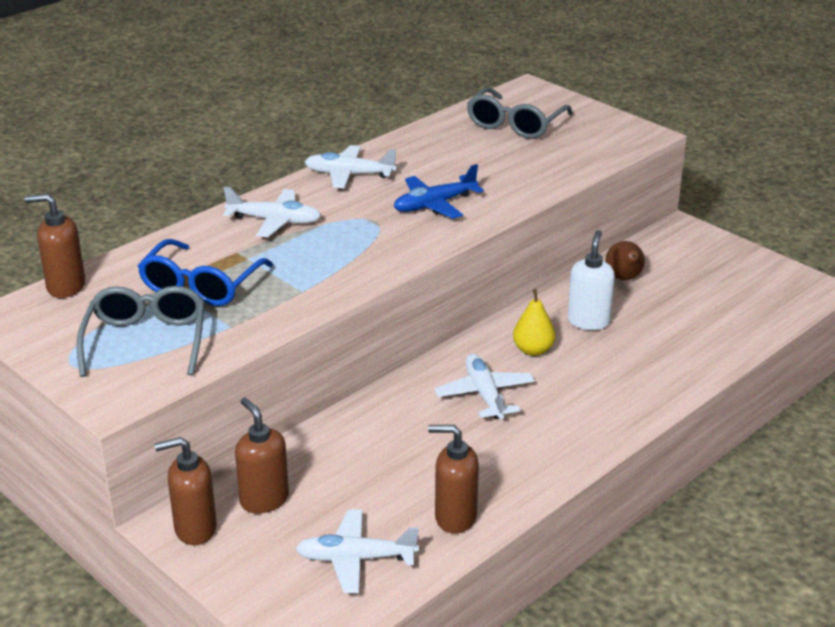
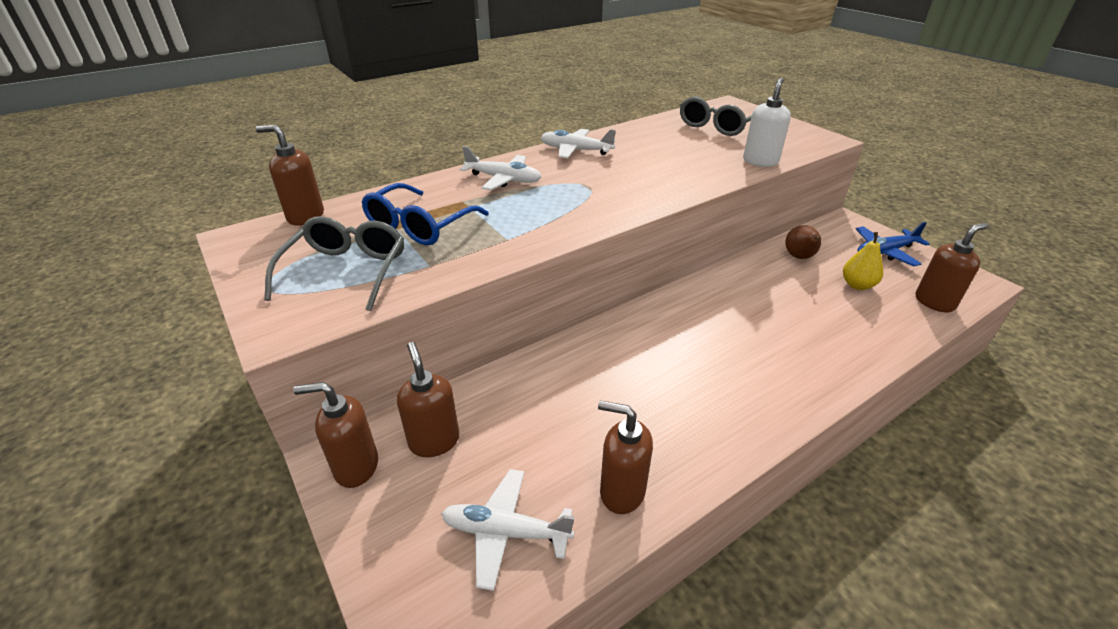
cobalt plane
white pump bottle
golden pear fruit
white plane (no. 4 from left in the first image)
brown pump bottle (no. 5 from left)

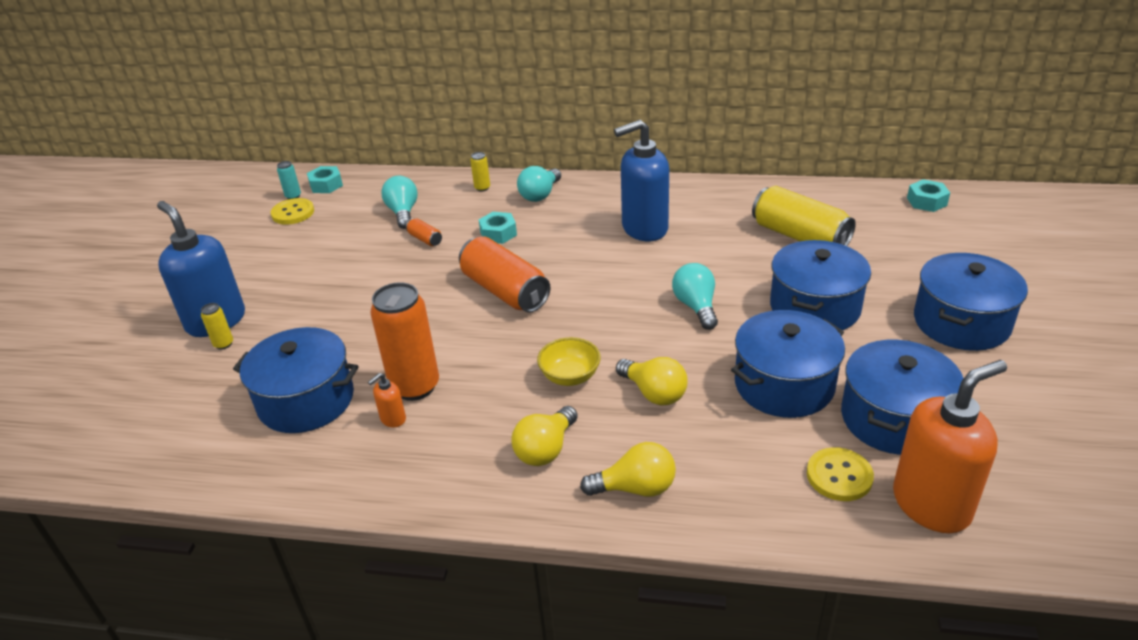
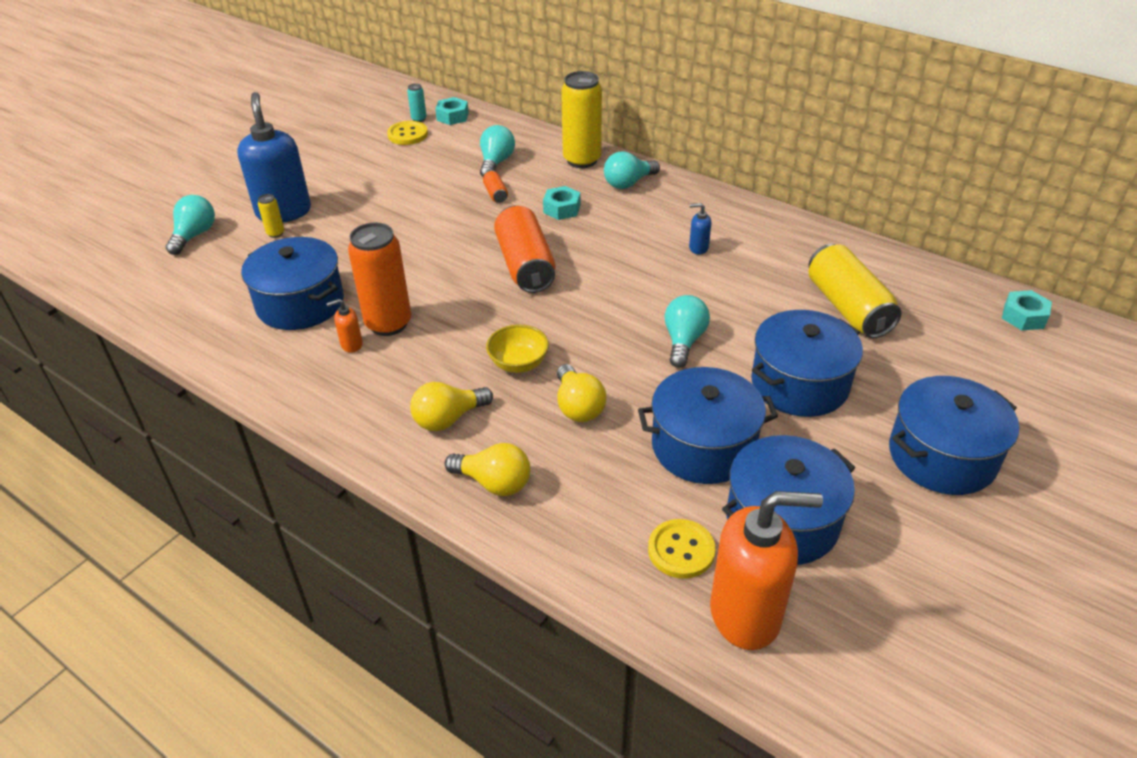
cobalt pump bottle (no. 2 from left)
golden soda can (no. 2 from left)
turquoise bulb (no. 1 from left)

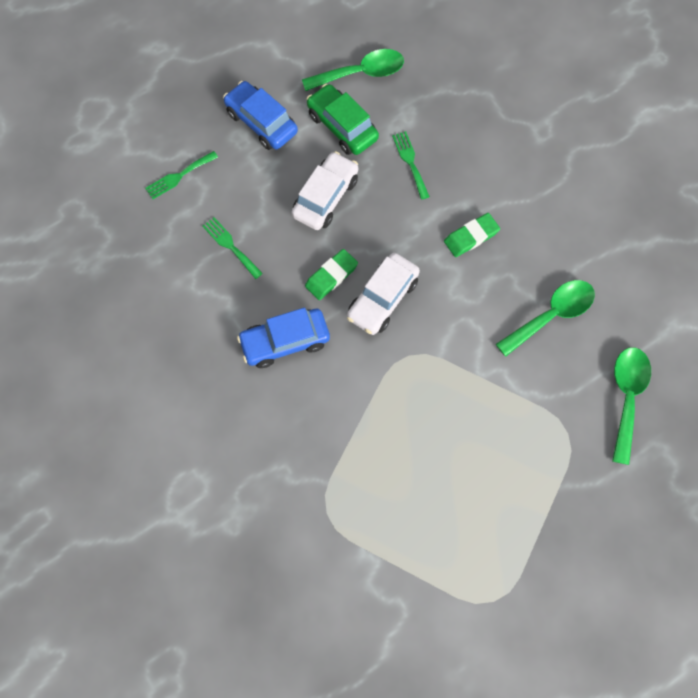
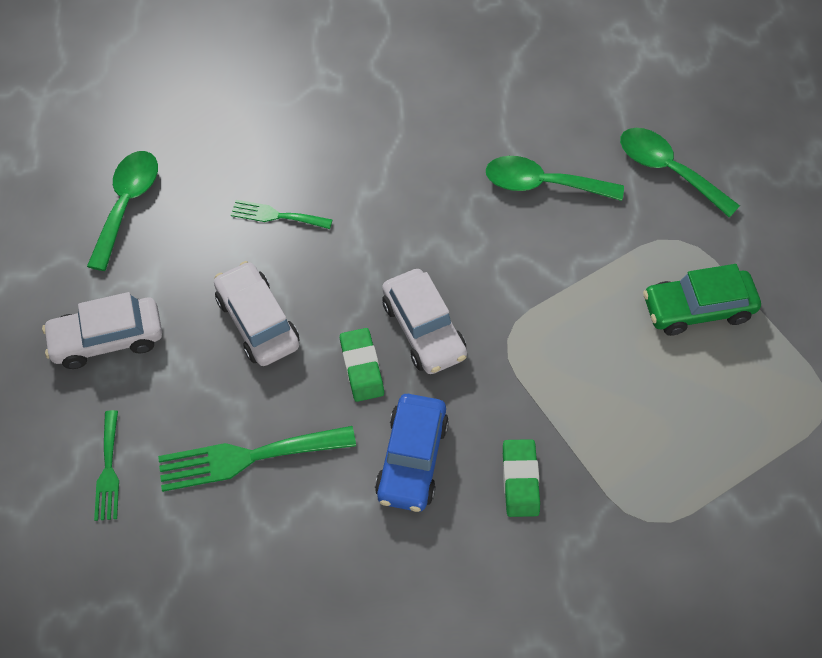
white car (no. 1 from left)
leaf-green car
leaf-green eraser (no. 2 from left)
leaf-green dinner fork (no. 2 from left)
leaf-green spoon (no. 2 from left)

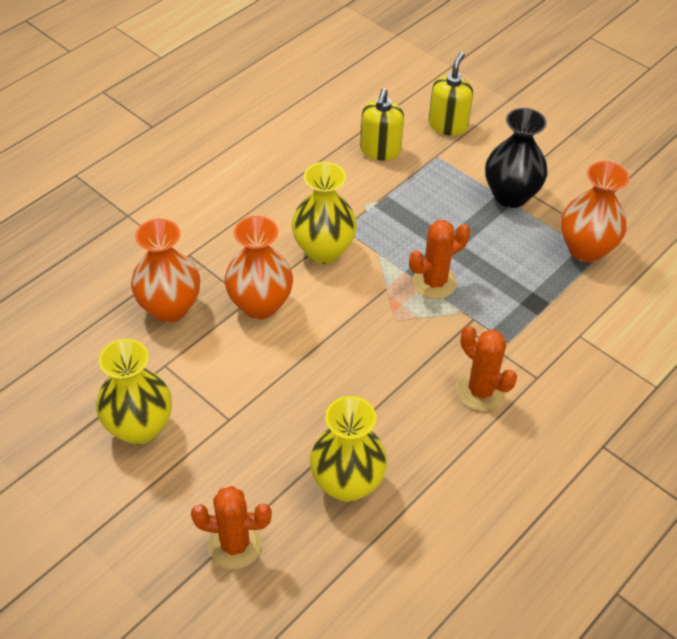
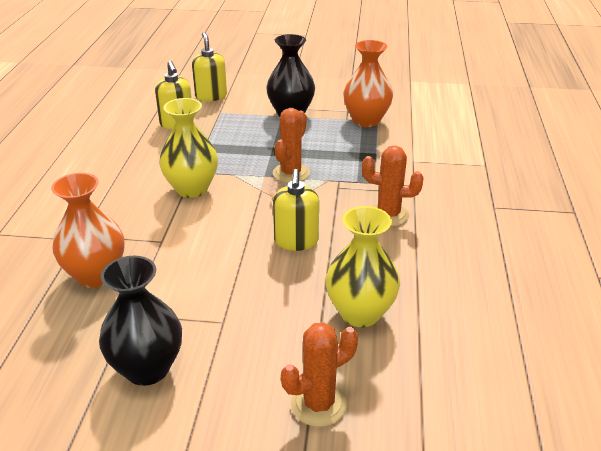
orange vase (no. 2 from left in the first image)
ebony vase (no. 1 from left)
golden pump bottle (no. 3 from left)

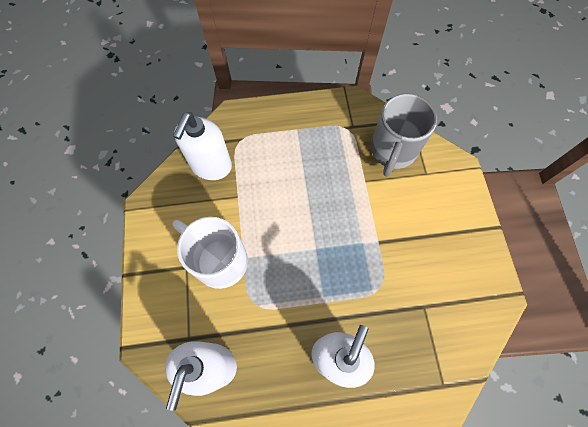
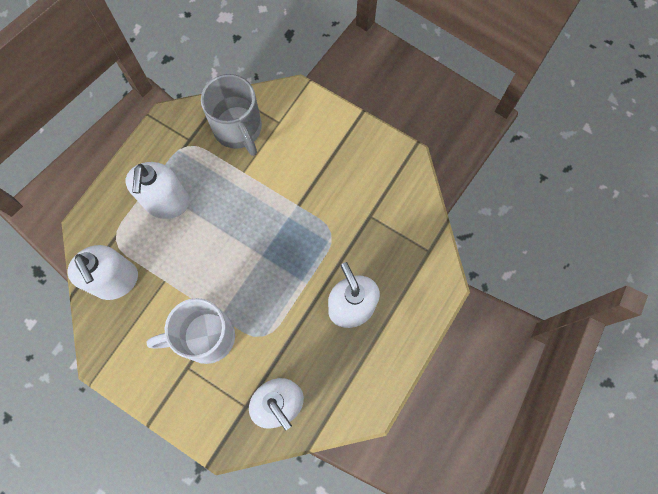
white pump bottle (no. 2 from left)

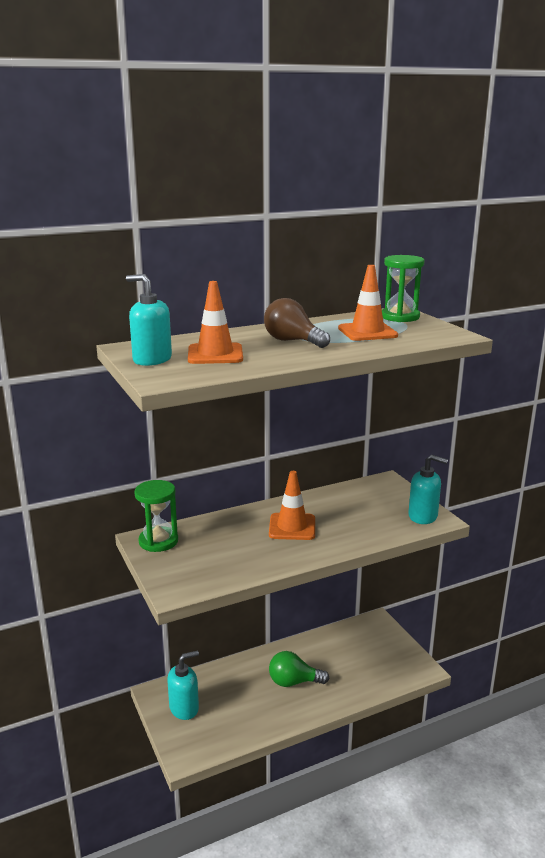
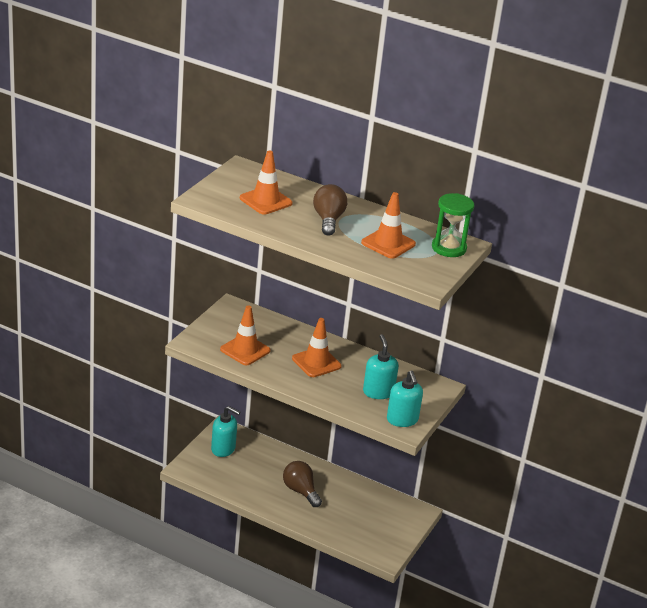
turquoise pump bottle (no. 2 from left)
leaf-green sand timer (no. 1 from left in the first image)
brown bulb (no. 1 from left)
orange traffic cone (no. 1 from left)

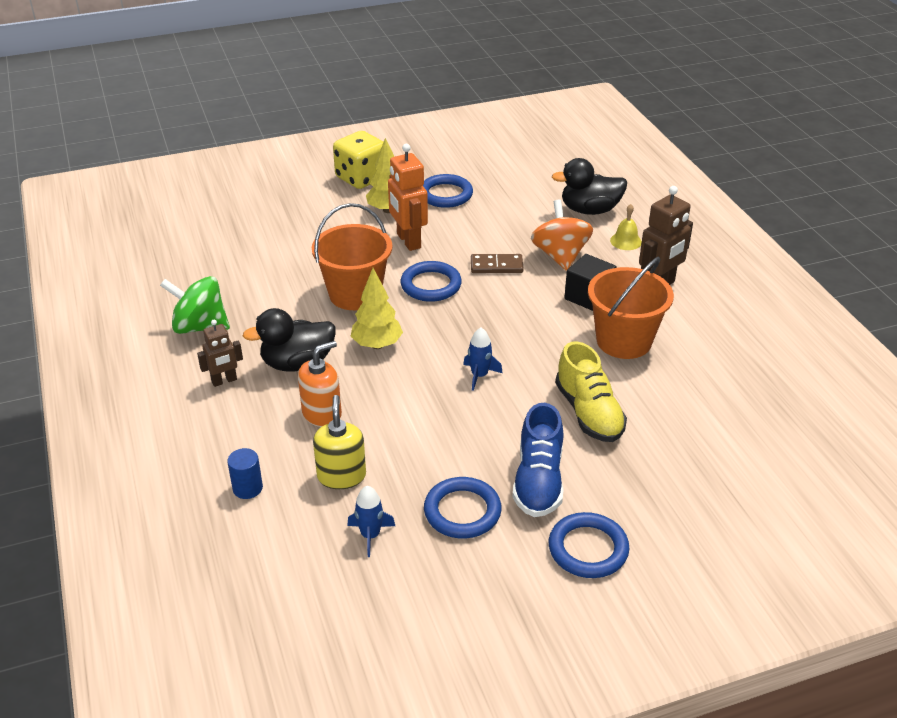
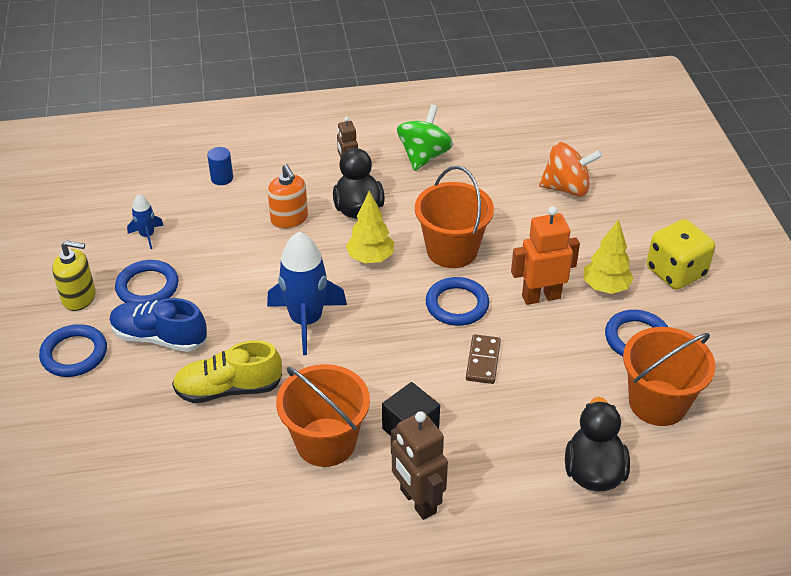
orange toy top
golden hand bell
cobalt toy rocket (no. 2 from left)
golden pump bottle
orange bucket (no. 3 from left)

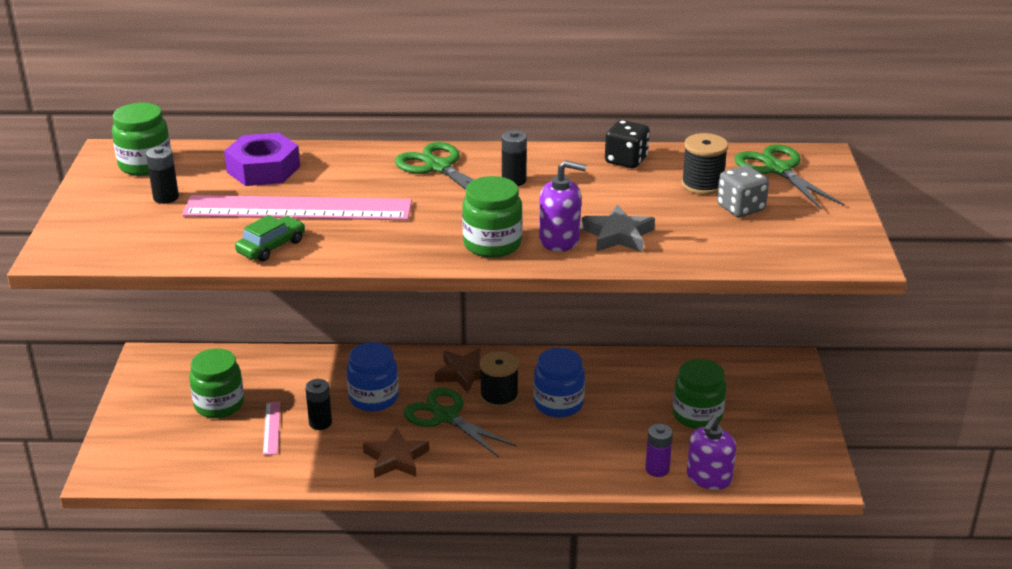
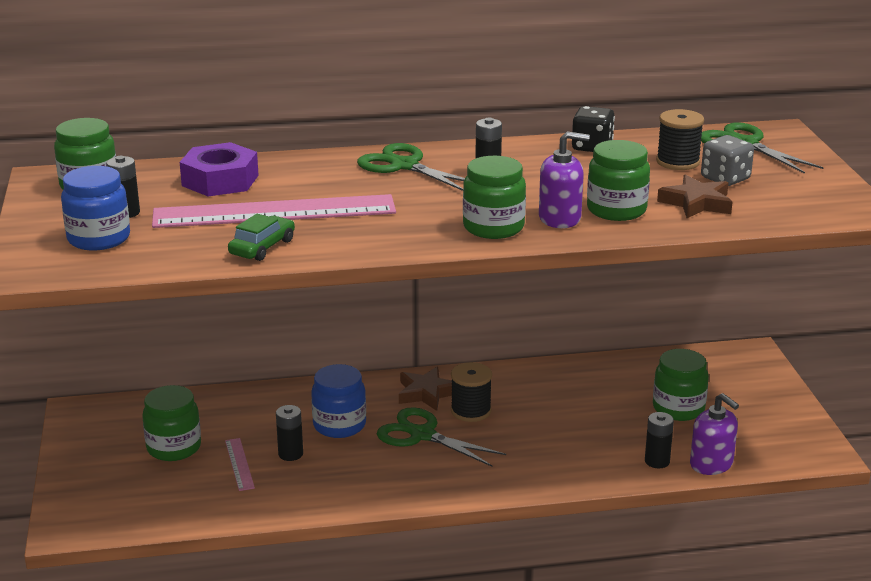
leaf-green jam jar (no. 4 from left)
cobalt jam jar (no. 1 from left)
royal purple pump bottle (no. 2 from left)
ebony AA battery (no. 4 from left)
brown star (no. 2 from left)

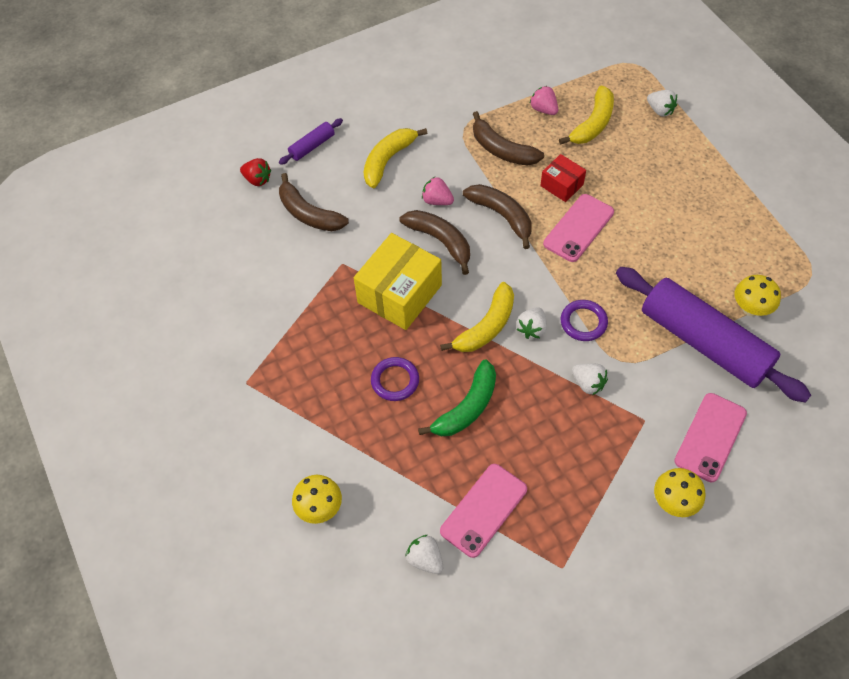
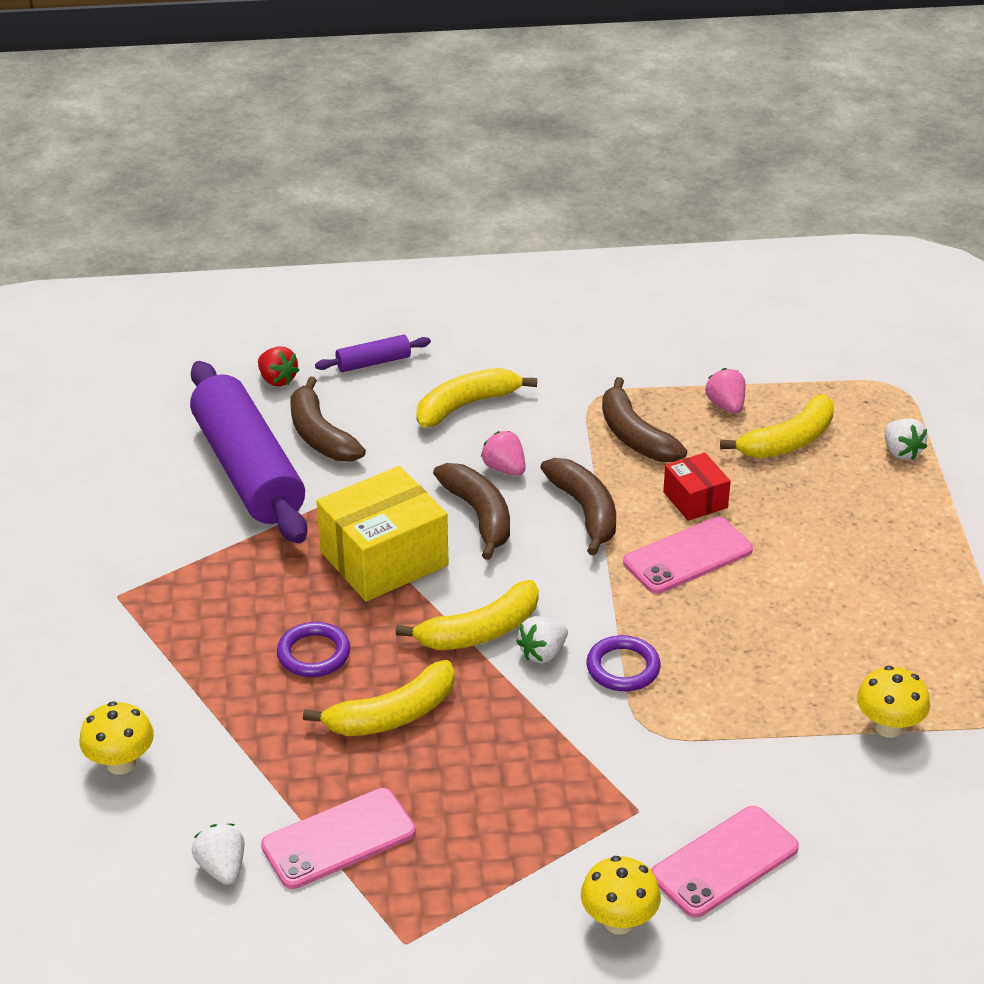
royal purple pastry roller (no. 1 from left)
golden banana fruit (no. 1 from left)
white berry (no. 3 from left in the first image)

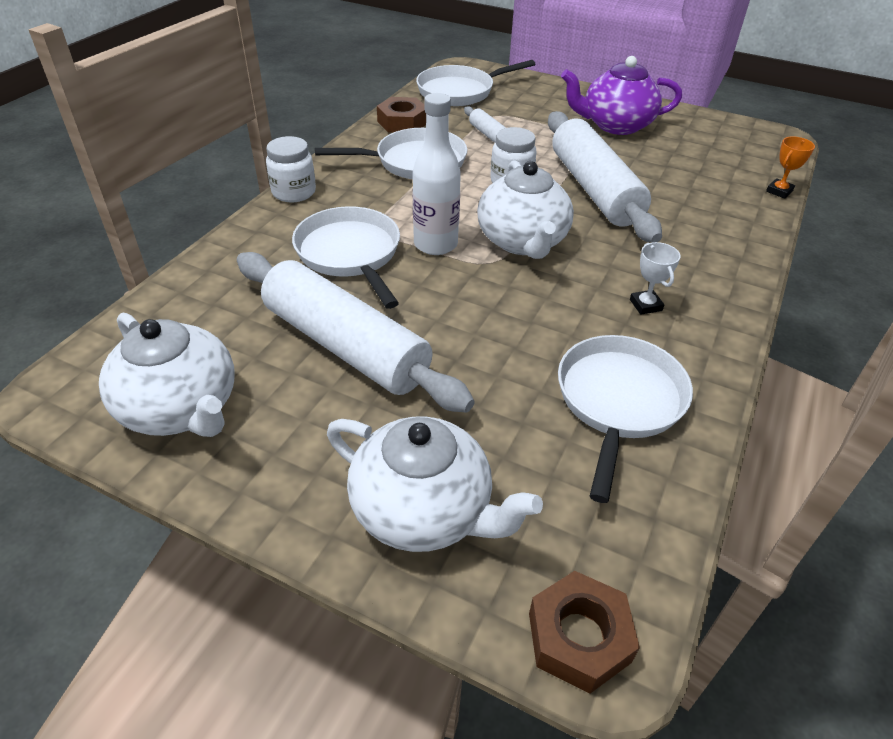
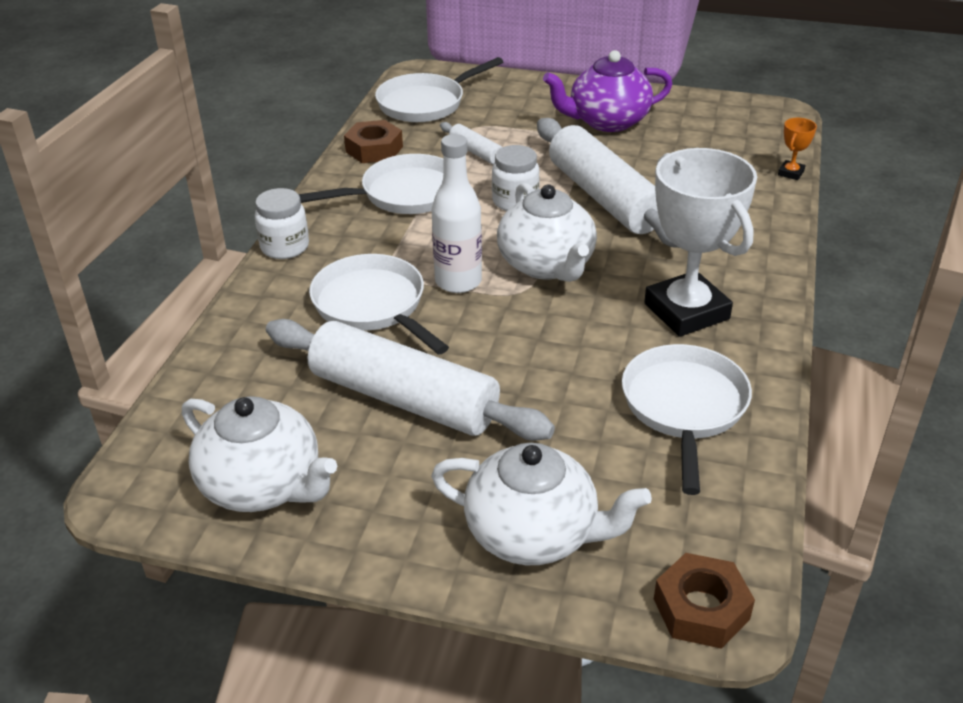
white prize cup

